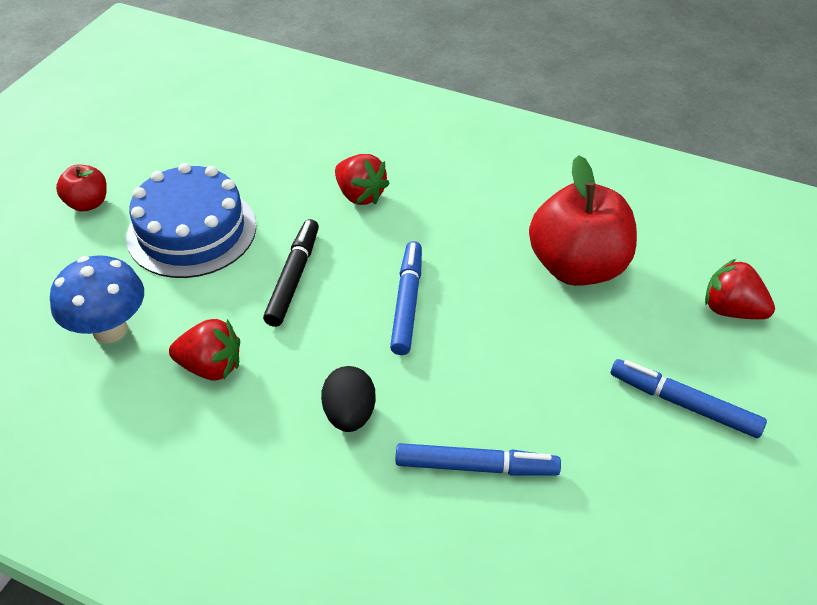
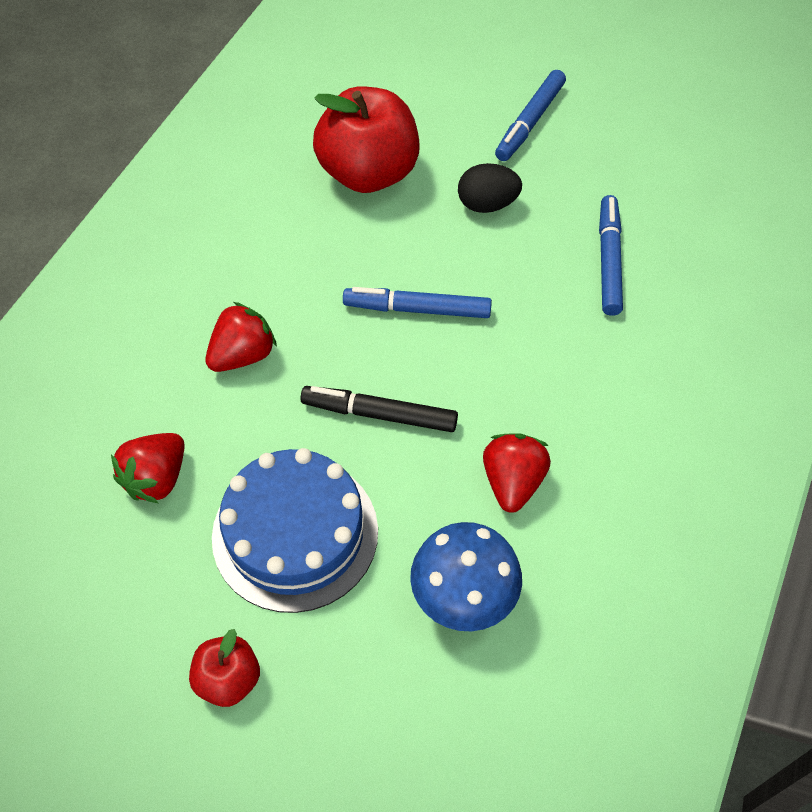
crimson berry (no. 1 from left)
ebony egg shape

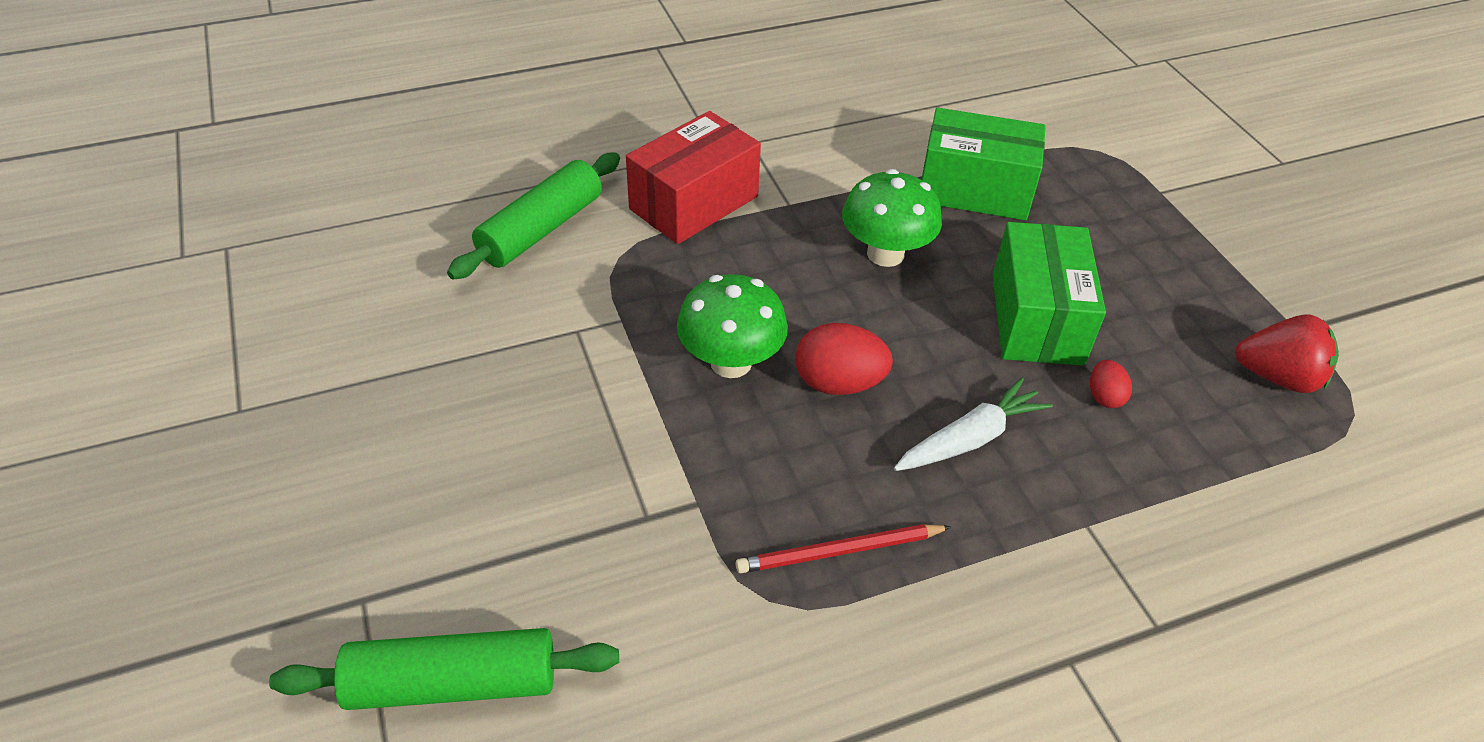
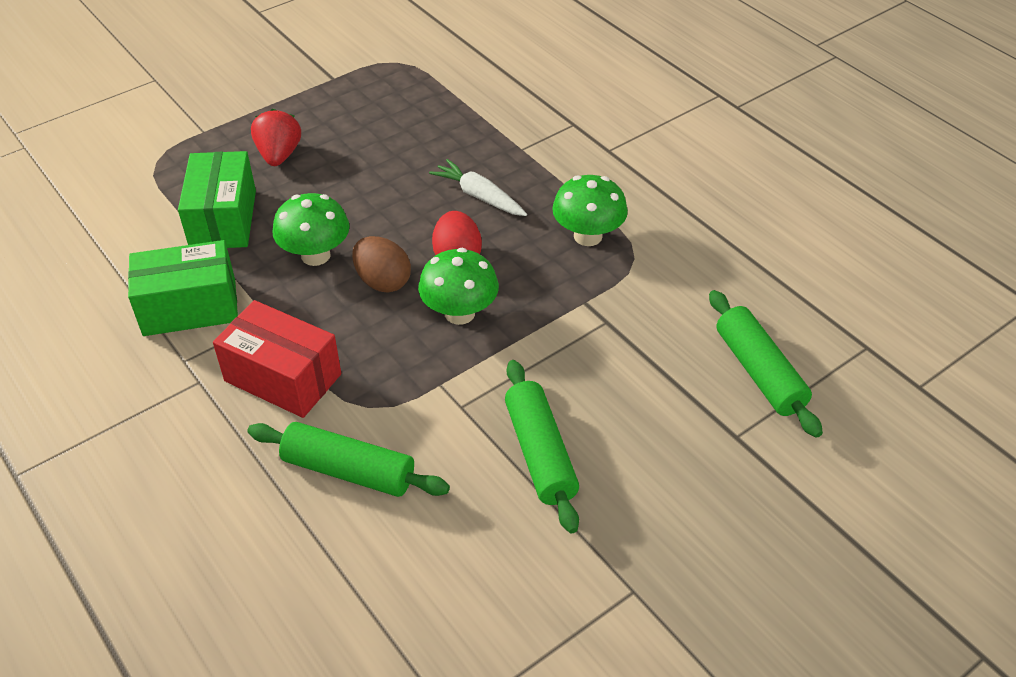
leaf-green box (no. 1 from left)
crimson berry
crimson egg shape (no. 2 from left in the first image)
leaf-green mushroom (no. 3 from left)
brown egg shape
leaf-green pastry roller (no. 2 from left)

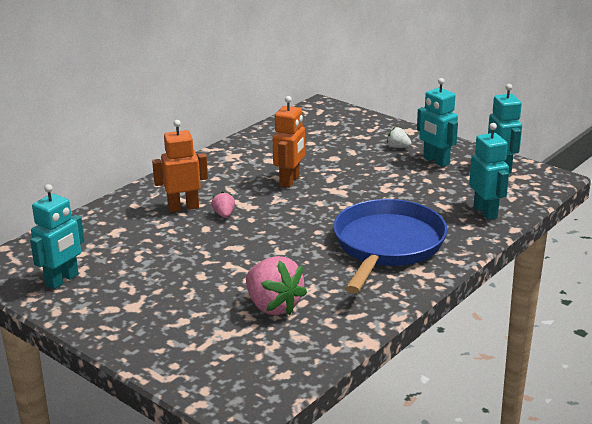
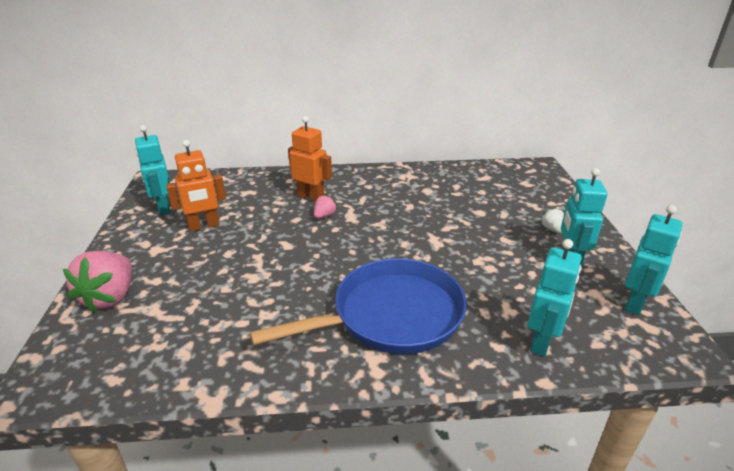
orange toy robot (no. 1 from left)
turquoise toy robot (no. 1 from left)
pink berry (no. 1 from left)

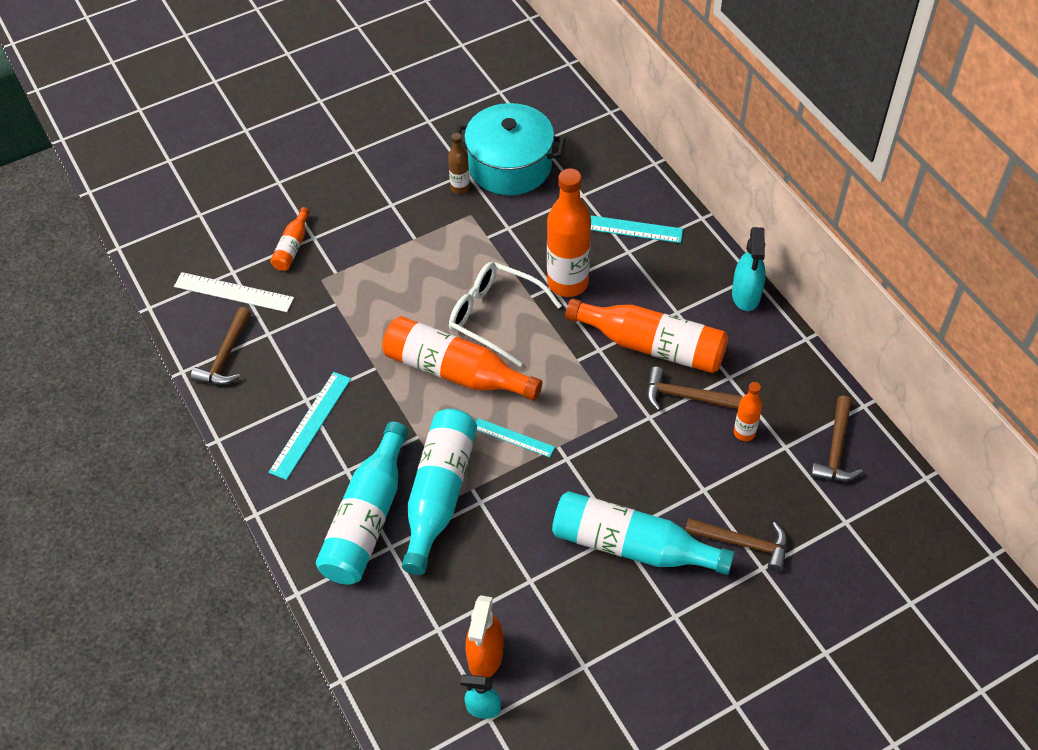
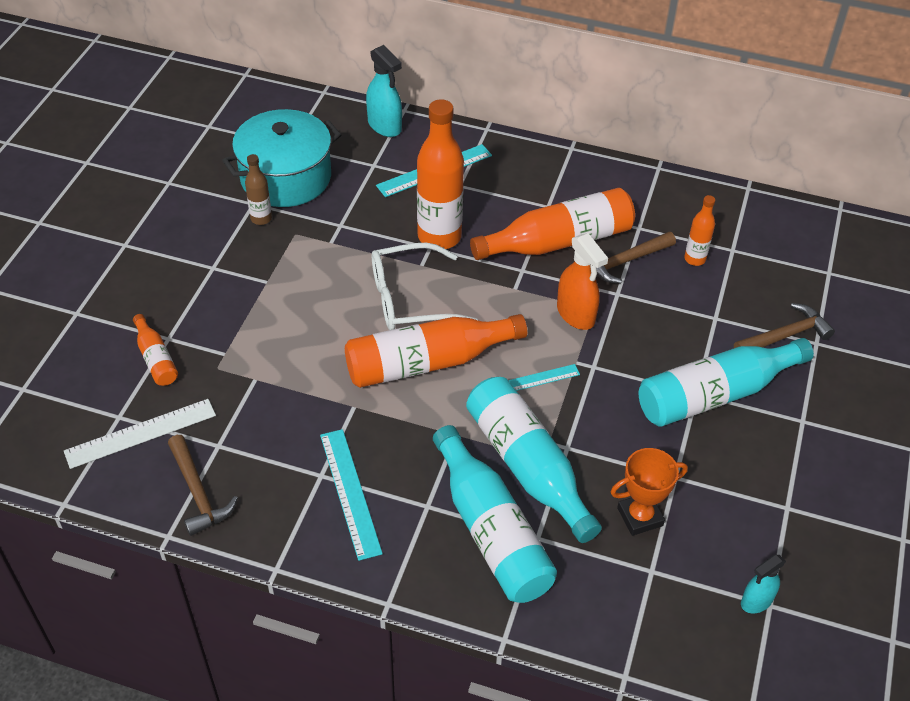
turquoise sprayer (no. 1 from left)
brown carpenter's hammer (no. 4 from left in the first image)
orange sprayer
orange prize cup

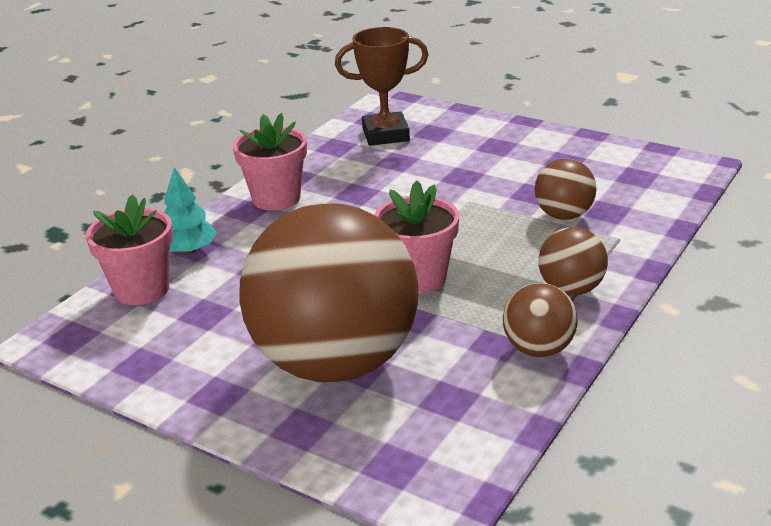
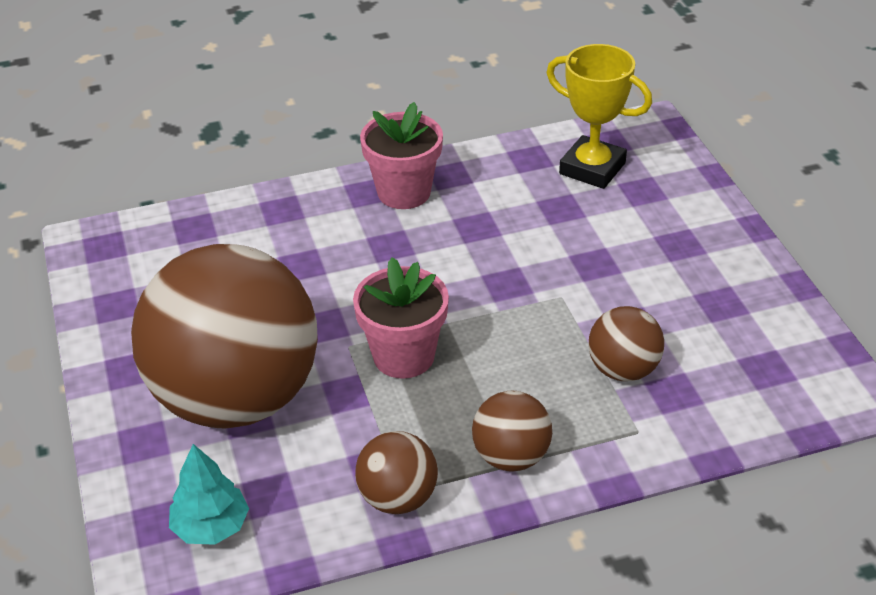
golden prize cup
turquoise tree
pink plant pot (no. 1 from left in the first image)

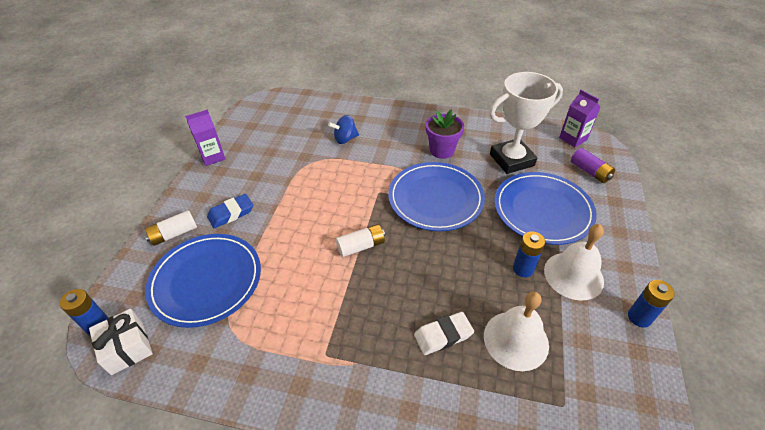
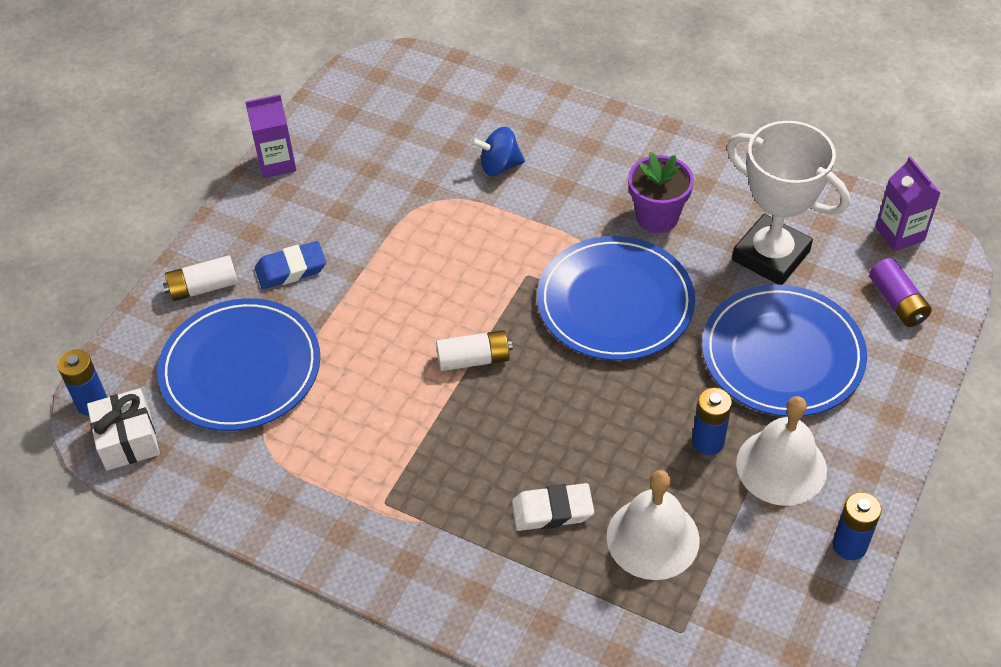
white prize cup

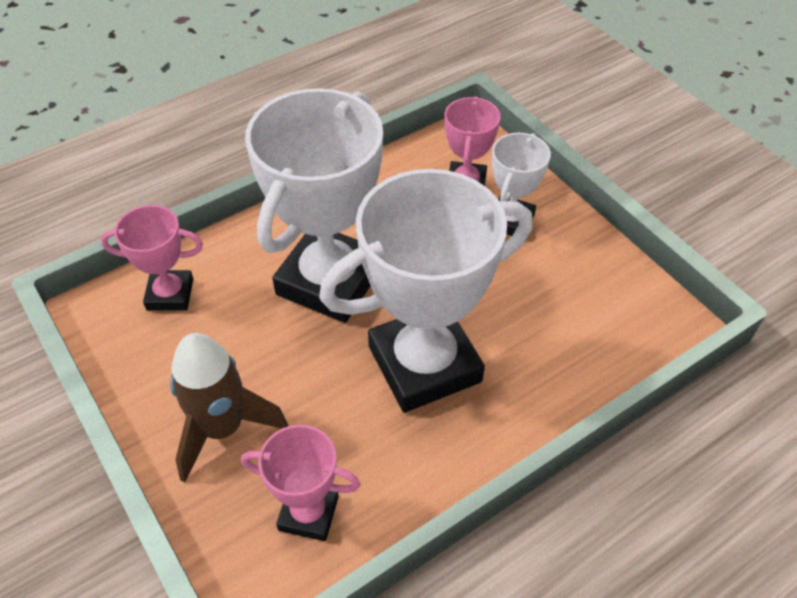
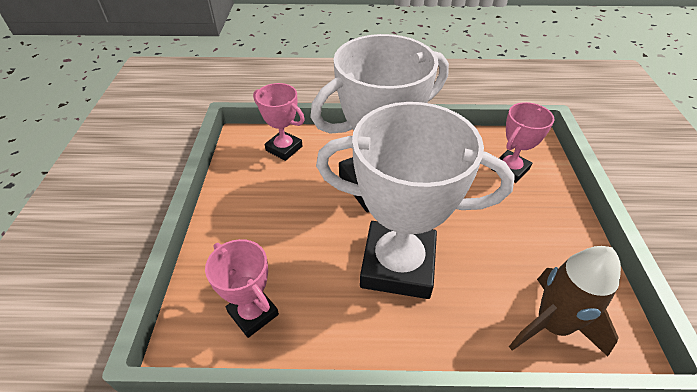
white prize cup (no. 3 from left in the first image)
brown toy rocket

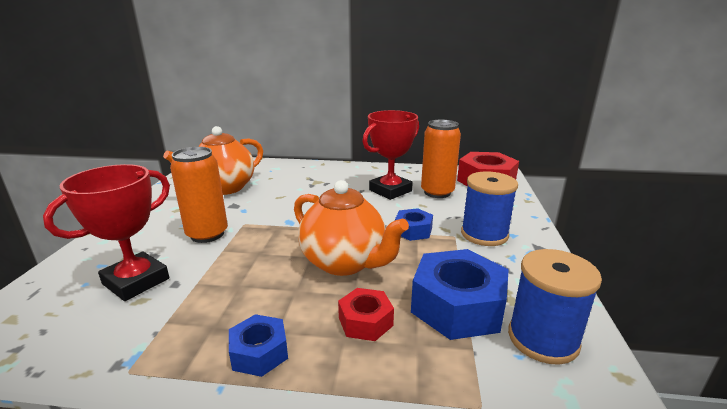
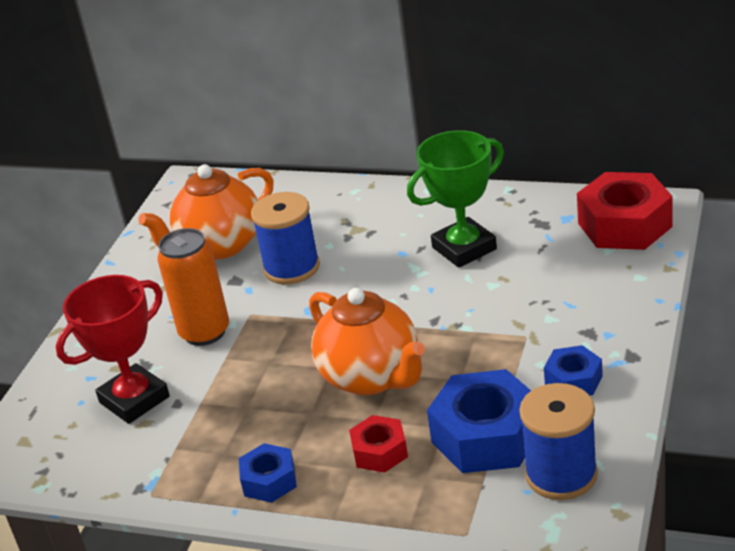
leaf-green prize cup
orange soda can (no. 2 from left in the first image)
cobalt bobbin (no. 1 from left)
cobalt hex nut (no. 3 from left)

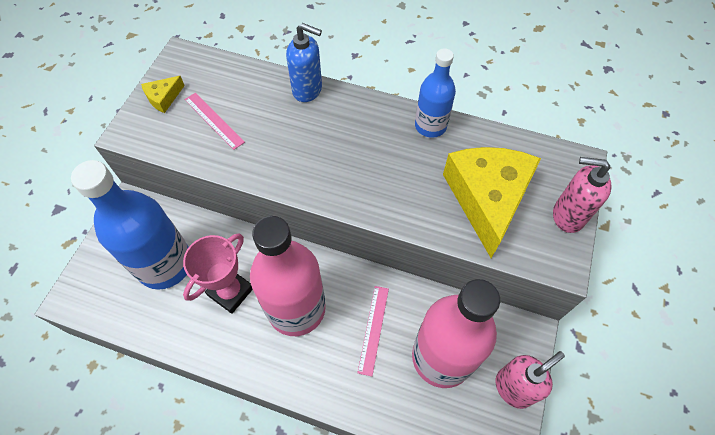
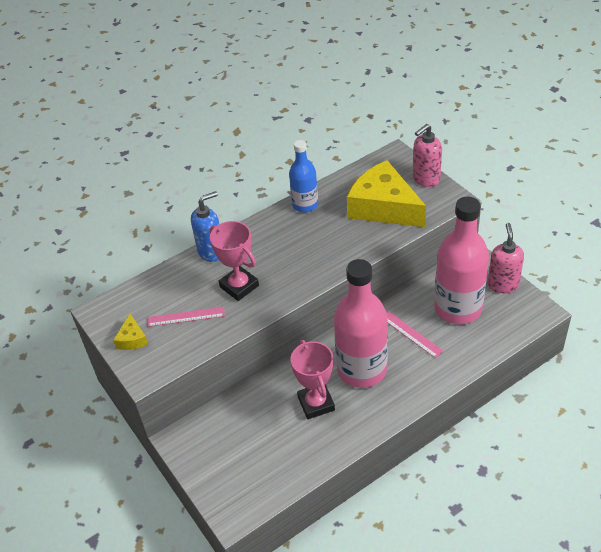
cobalt bottle (no. 1 from left in the first image)
pink prize cup (no. 1 from left)

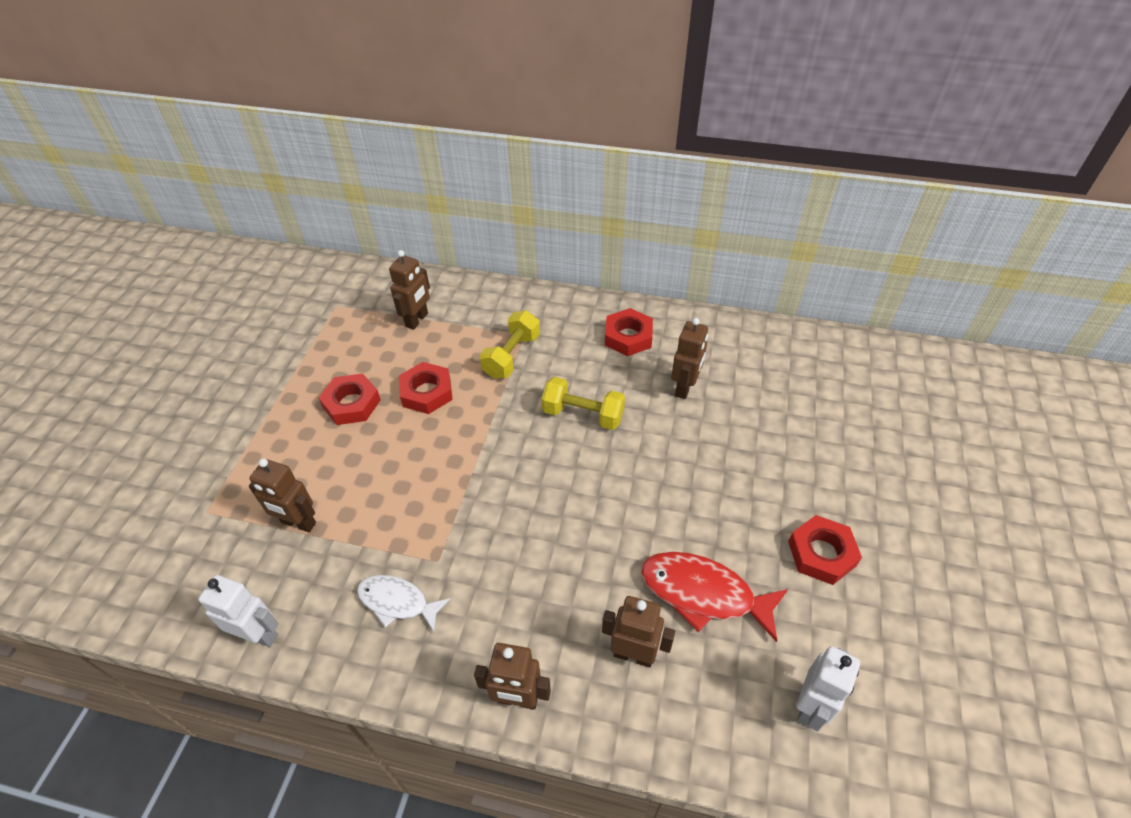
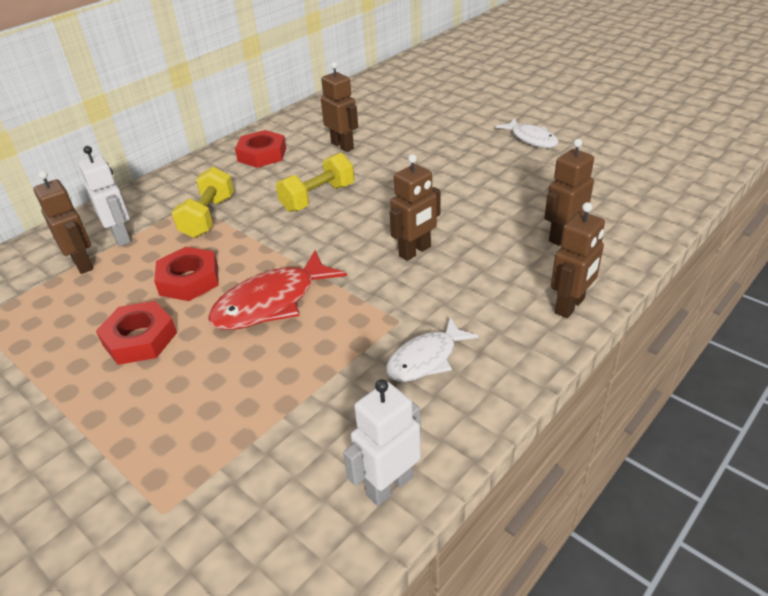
golden hand weight (no. 1 from left)
brown toy robot (no. 3 from left)
white toy fish (no. 2 from left)
crimson toy fish
white toy robot (no. 1 from left)

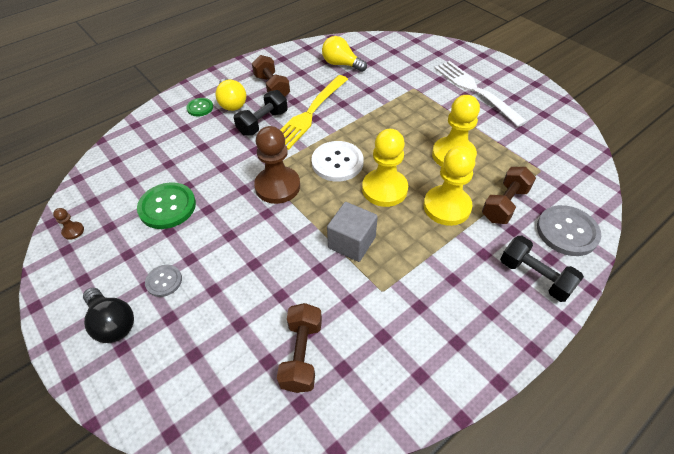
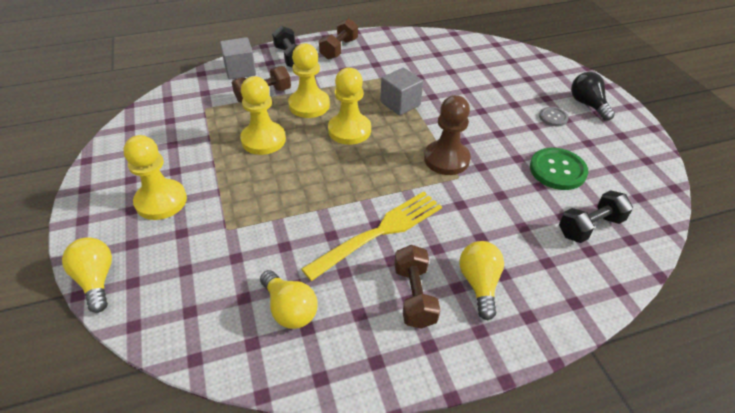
golden pawn (no. 1 from left)
ebony hand weight (no. 2 from left)
leaf-green shirt button (no. 2 from left in the first image)
white shirt button
ash-grey block (no. 1 from left)
brown pawn (no. 1 from left in the first image)
brown hand weight (no. 2 from left)
golden bulb (no. 1 from left)

